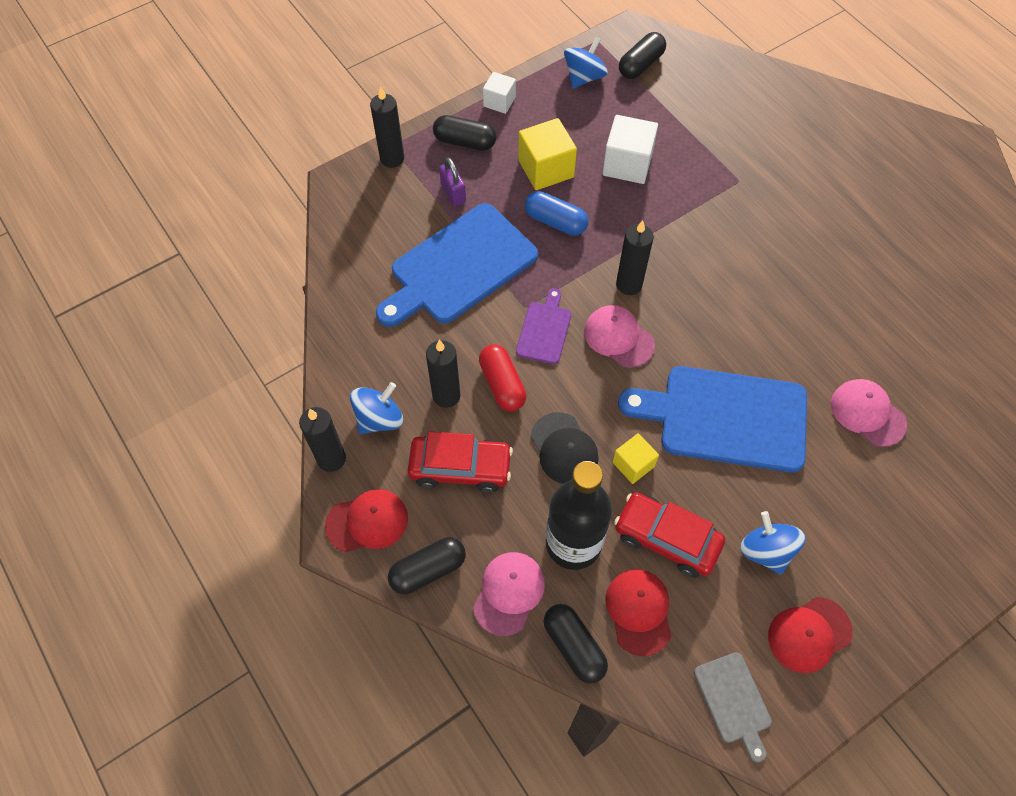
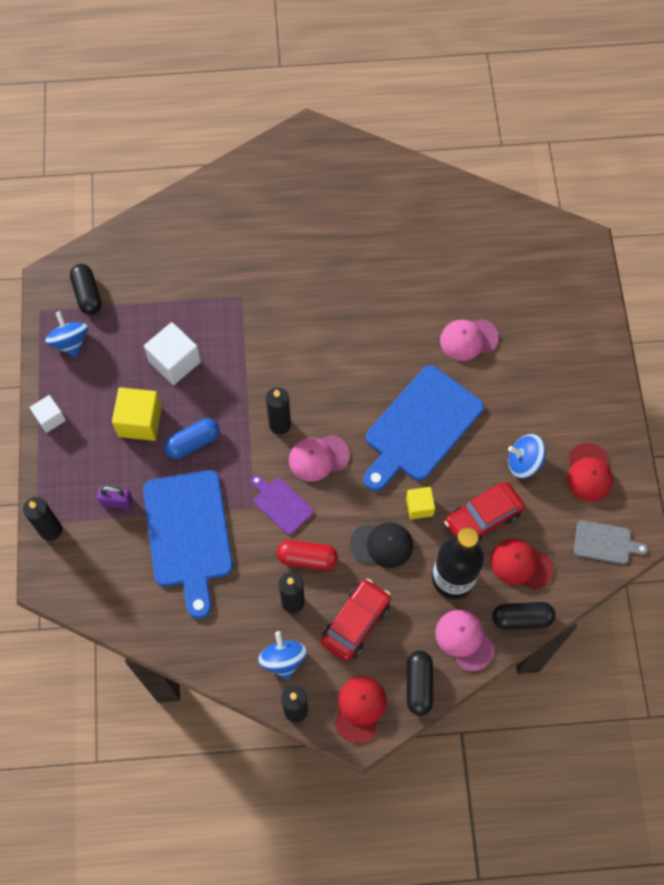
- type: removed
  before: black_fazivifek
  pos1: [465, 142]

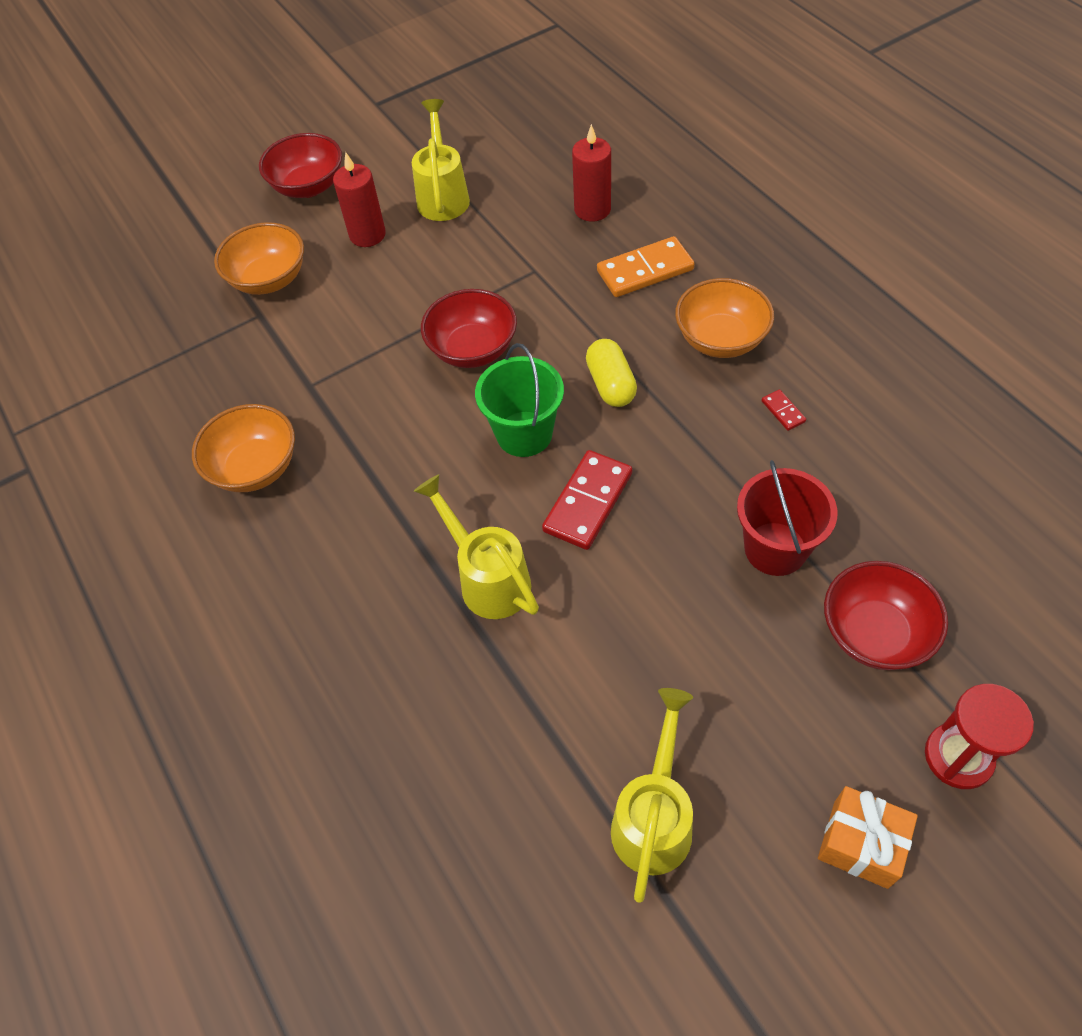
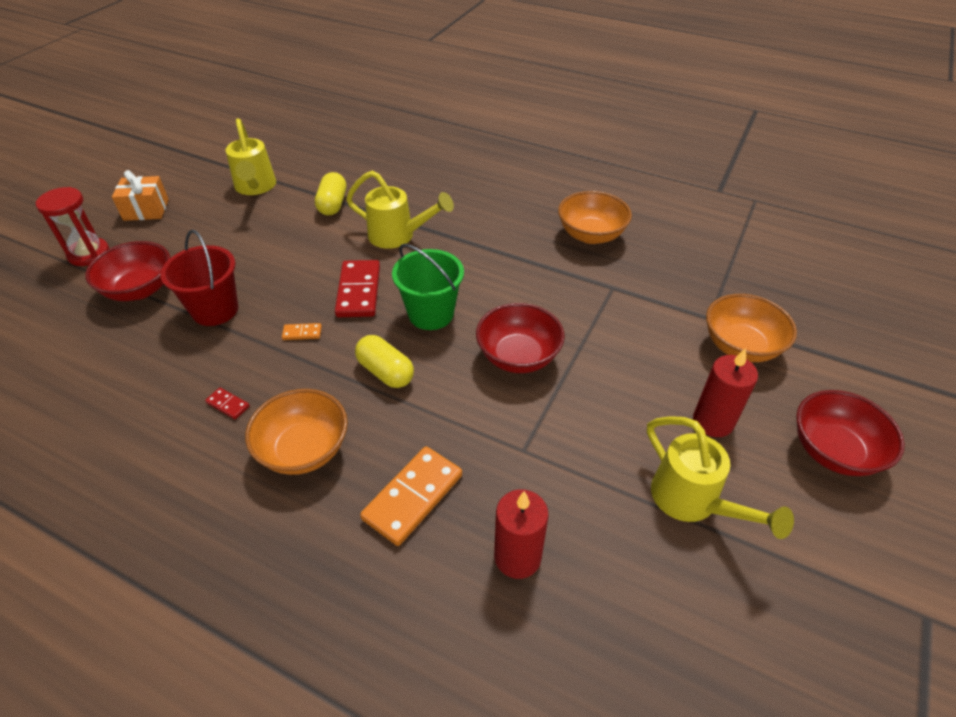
- type: added
  after: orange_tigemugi
  pos2: [302, 333]
- type: added
  after: yellow_fazivifek
  pos2: [333, 204]

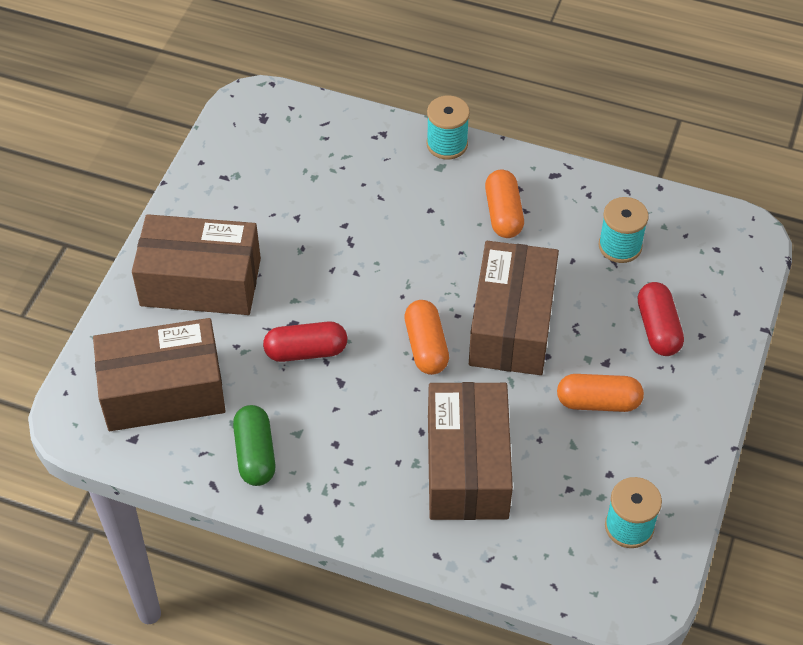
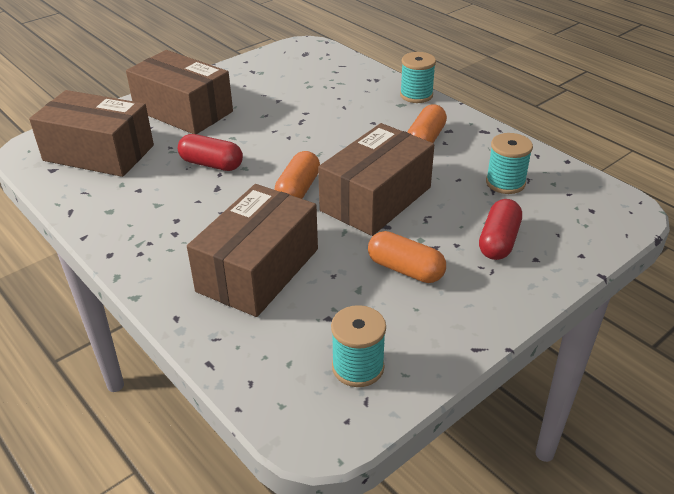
- type: removed
  before: green_fazivifek
  pos1: [255, 454]

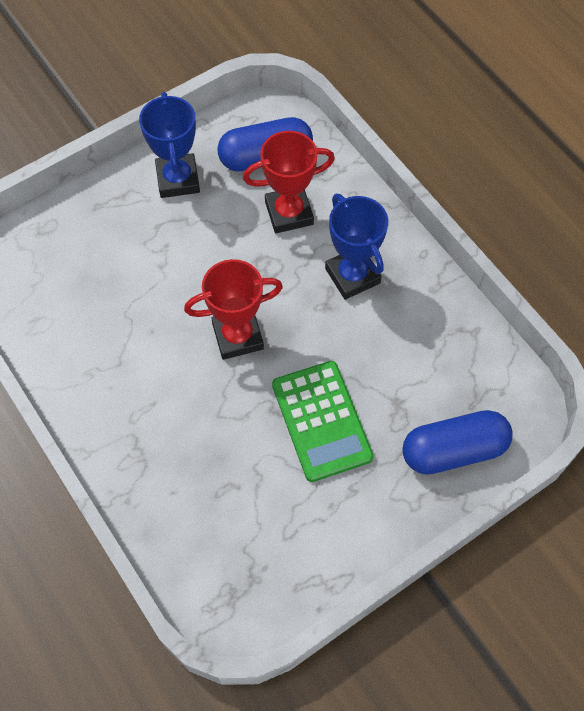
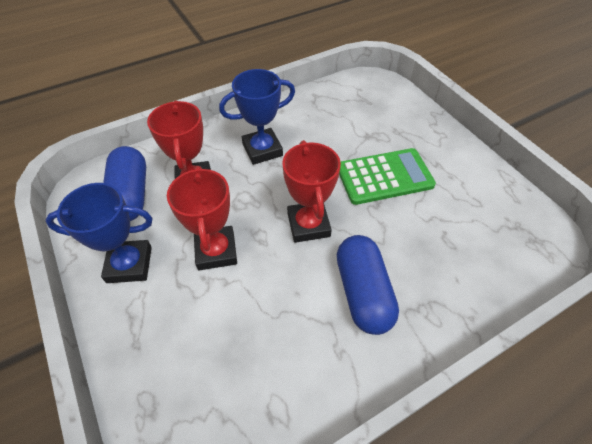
- type: added
  after: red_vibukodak
  pos2: [216, 251]
- type: moved
  before: blue_fazivifek
  pos1: [453, 450]
  pos2: [363, 292]

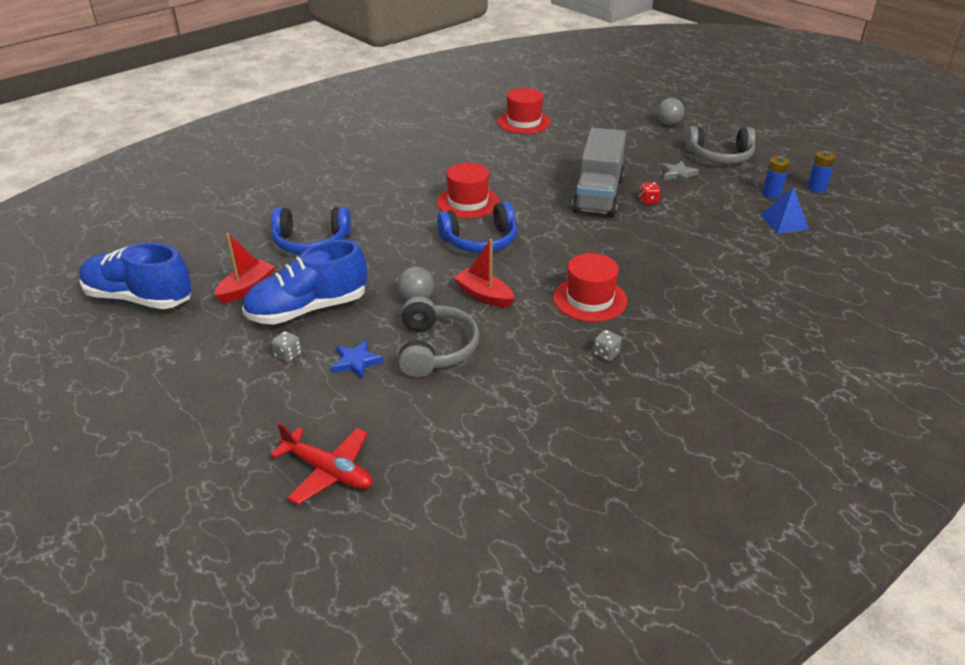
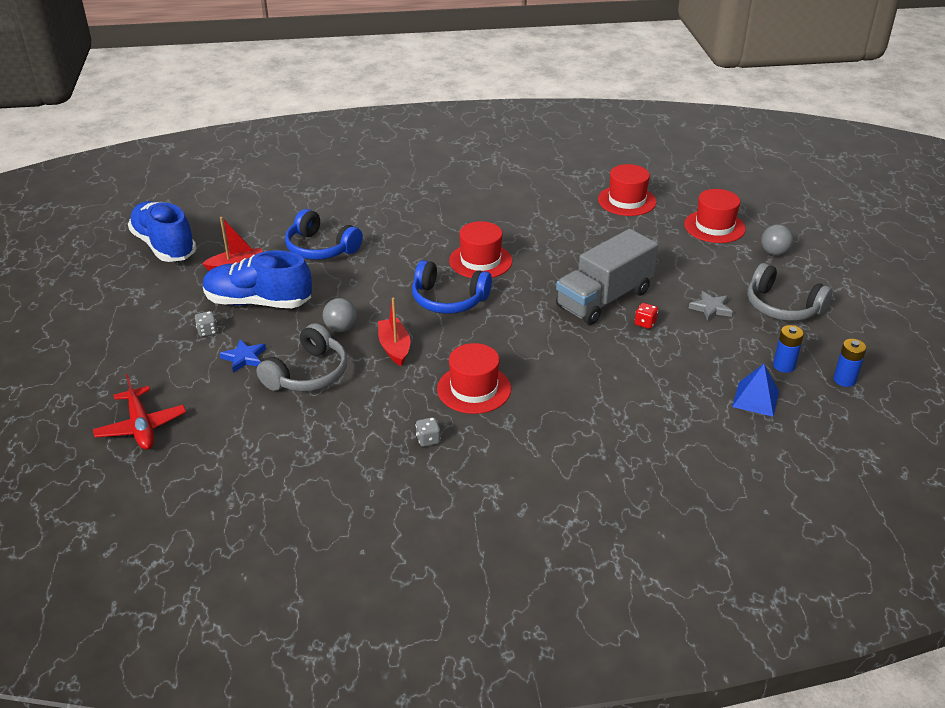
- type: added
  after: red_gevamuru
  pos2: [714, 227]

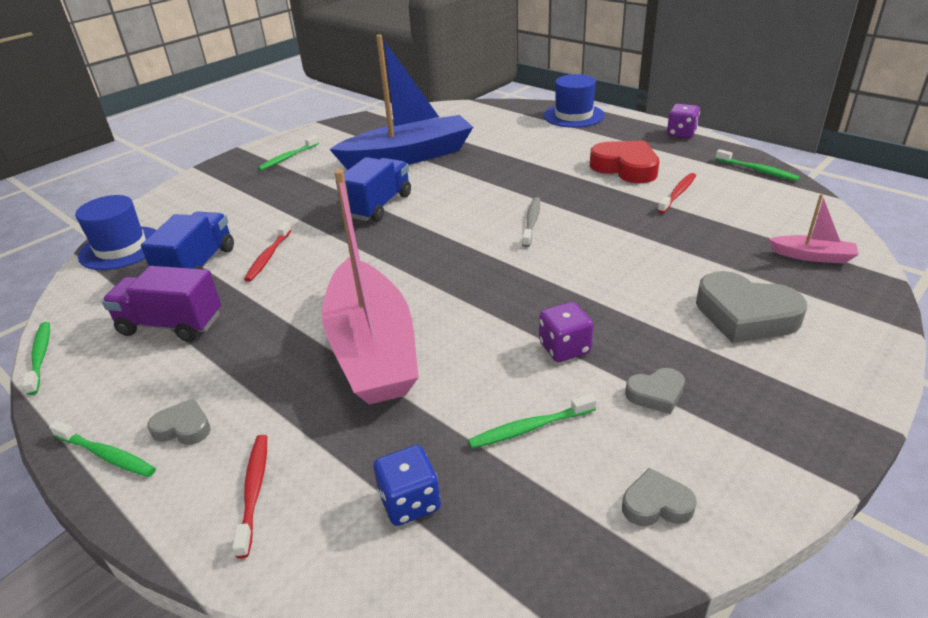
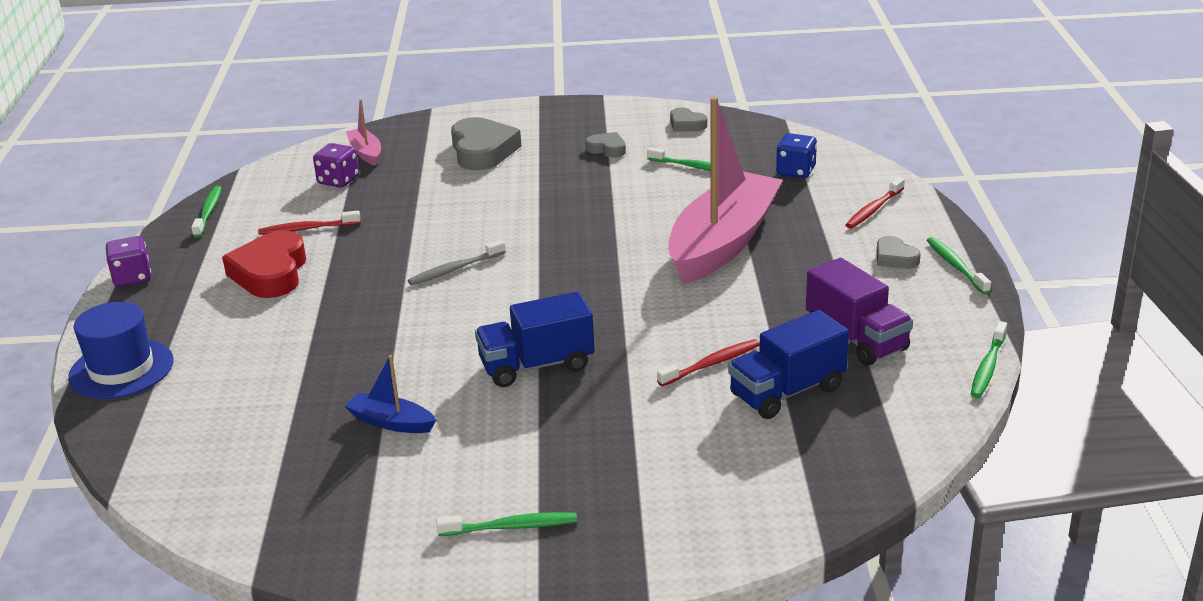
- type: removed
  before: blue_gevamuru
  pos1: [121, 248]
- type: moved
  before: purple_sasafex
  pos1: [564, 348]
  pos2: [338, 180]
- type: resized
  before: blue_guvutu
  pos1: [408, 157]
  pos2: [391, 422]
  scale: 0.42

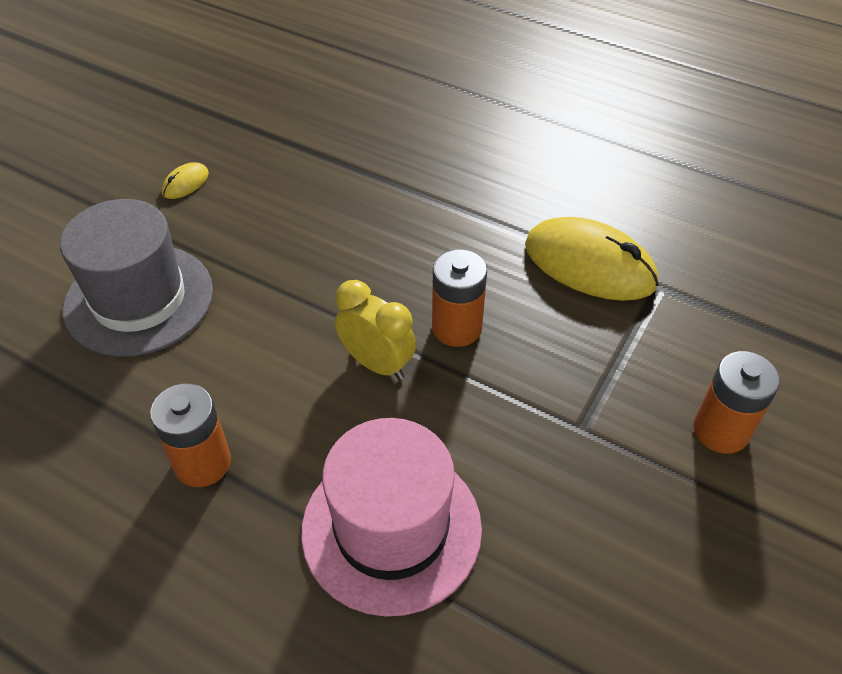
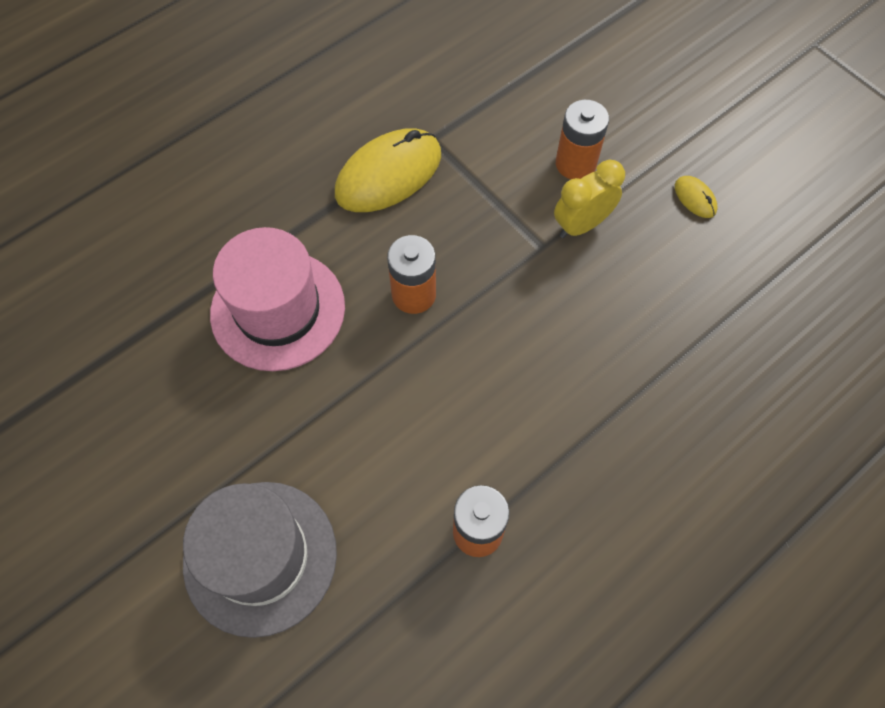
- type: moved
  before: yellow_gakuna
  pos1: [185, 183]
  pos2: [695, 198]
- type: moved
  before: pink_gevamuru
  pos1: [391, 528]
  pos2: [278, 310]
- type: moved
  before: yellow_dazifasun
  pos1: [377, 364]
  pos2: [581, 225]

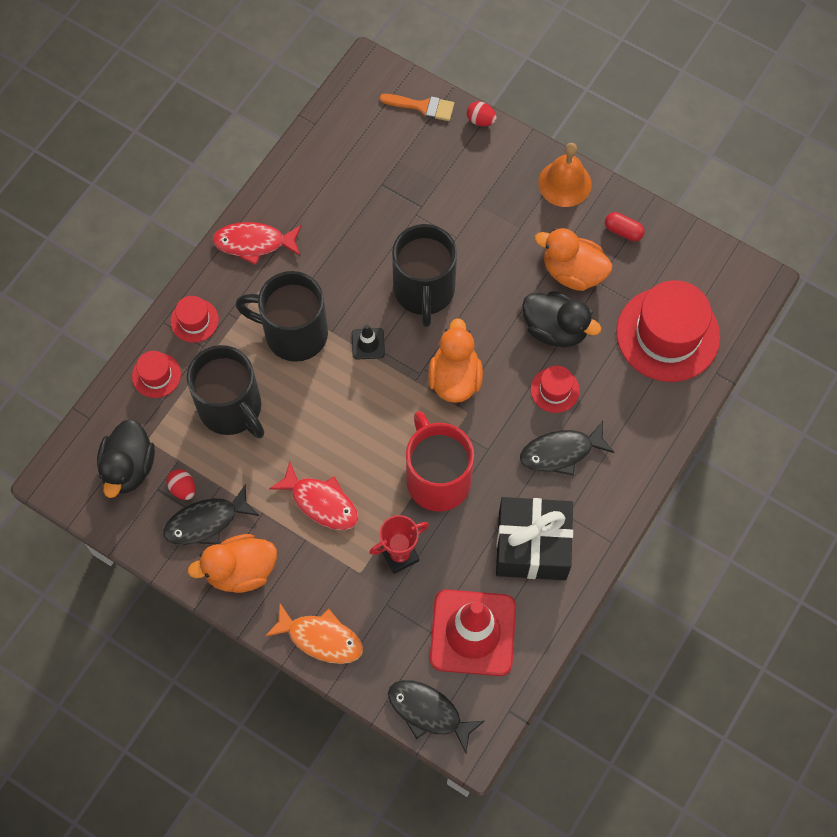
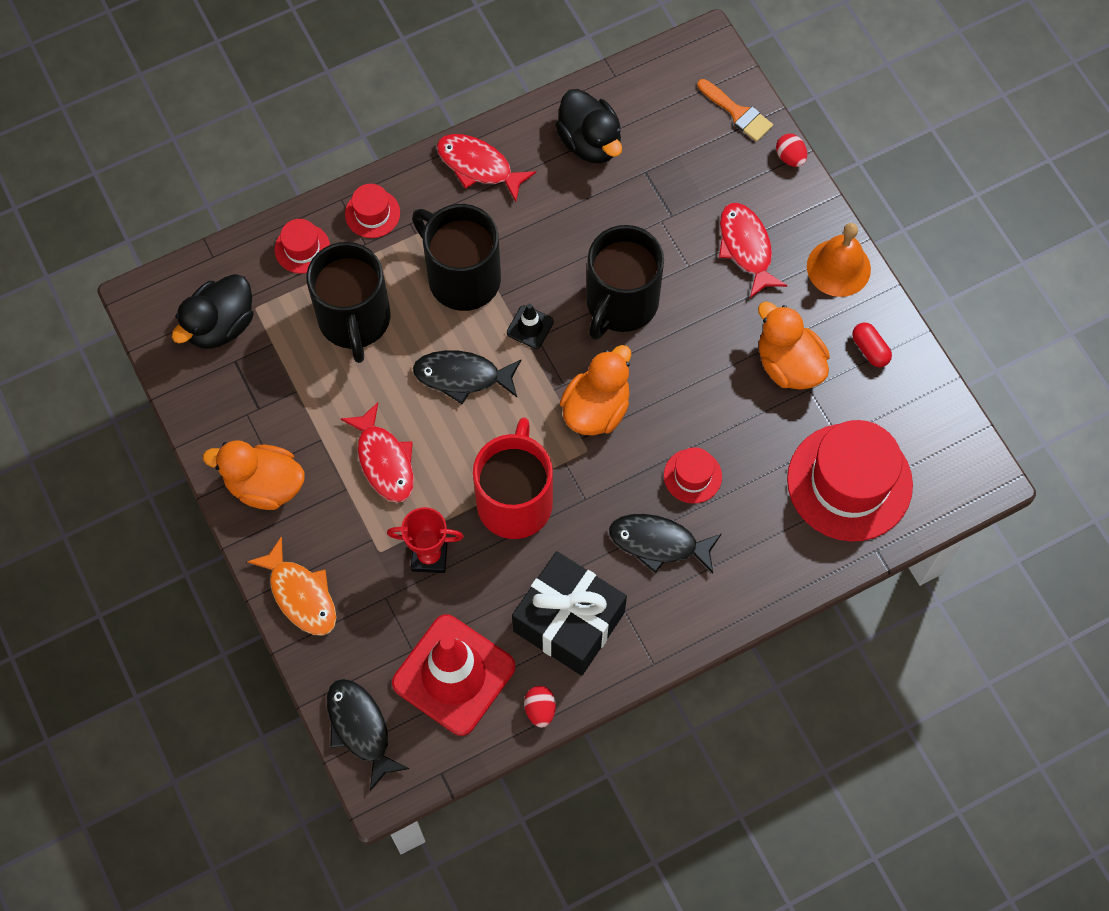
- type: added
  after: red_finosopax
  pos2: [746, 247]
- type: moved
  before: black_finosopax
  pos1: [206, 522]
  pos2: [462, 376]
- type: moved
  before: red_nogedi
  pos1: [183, 488]
  pos2: [540, 709]
- type: moved
  before: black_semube
  pos1: [555, 329]
  pos2: [590, 142]

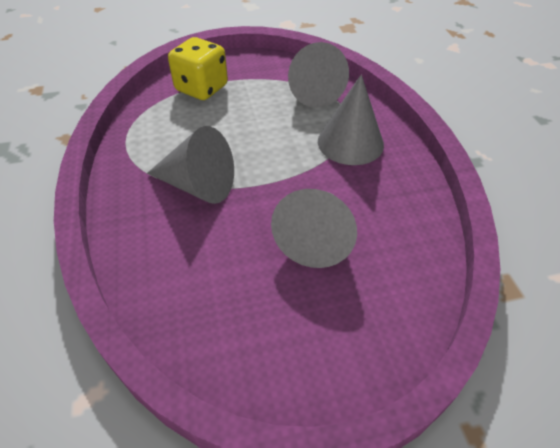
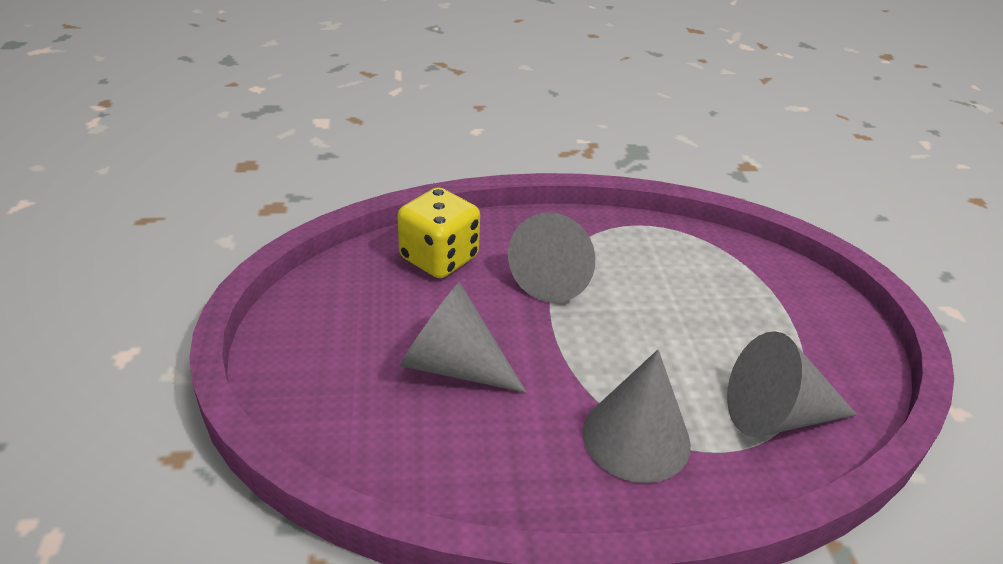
- type: moved
  before: yellow_sasafex
  pos1: [201, 88]
  pos2: [439, 258]

